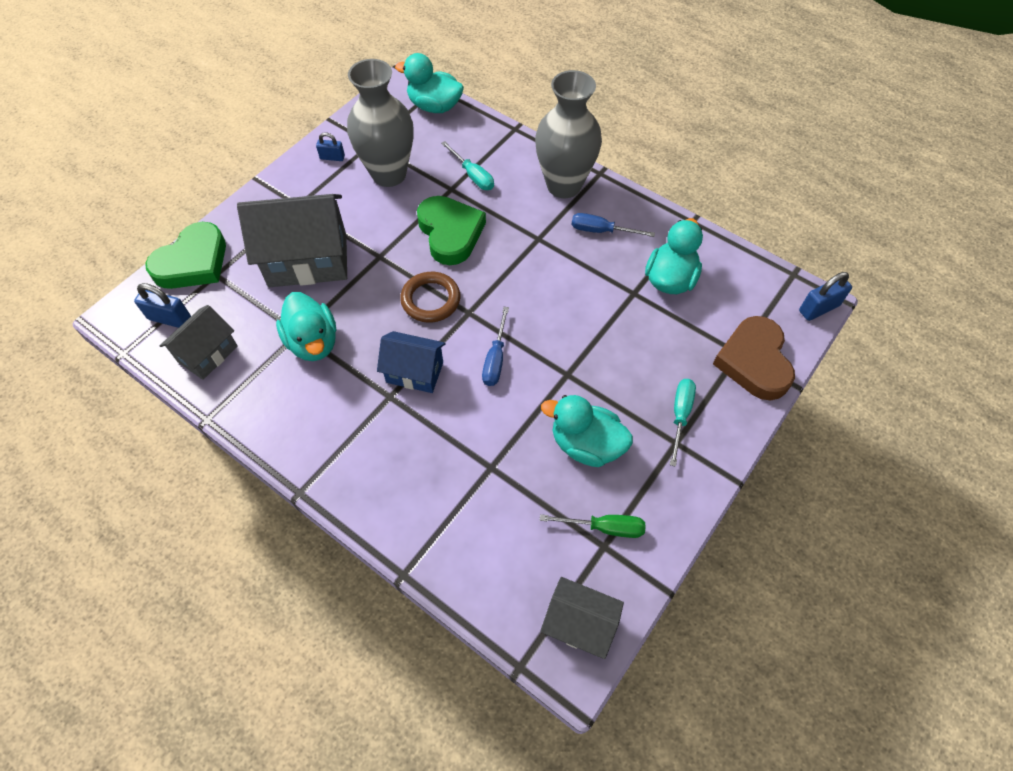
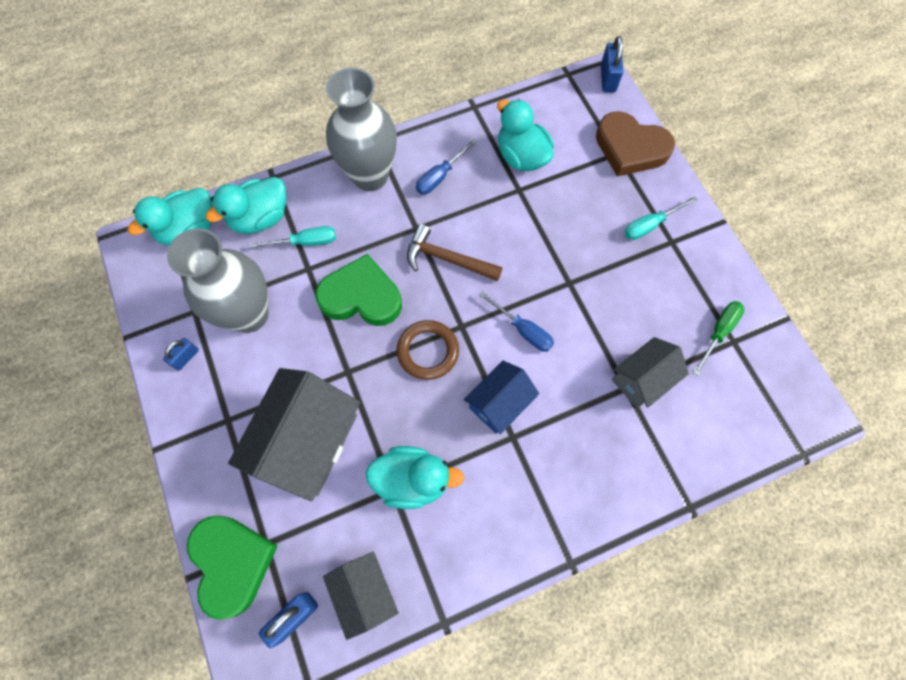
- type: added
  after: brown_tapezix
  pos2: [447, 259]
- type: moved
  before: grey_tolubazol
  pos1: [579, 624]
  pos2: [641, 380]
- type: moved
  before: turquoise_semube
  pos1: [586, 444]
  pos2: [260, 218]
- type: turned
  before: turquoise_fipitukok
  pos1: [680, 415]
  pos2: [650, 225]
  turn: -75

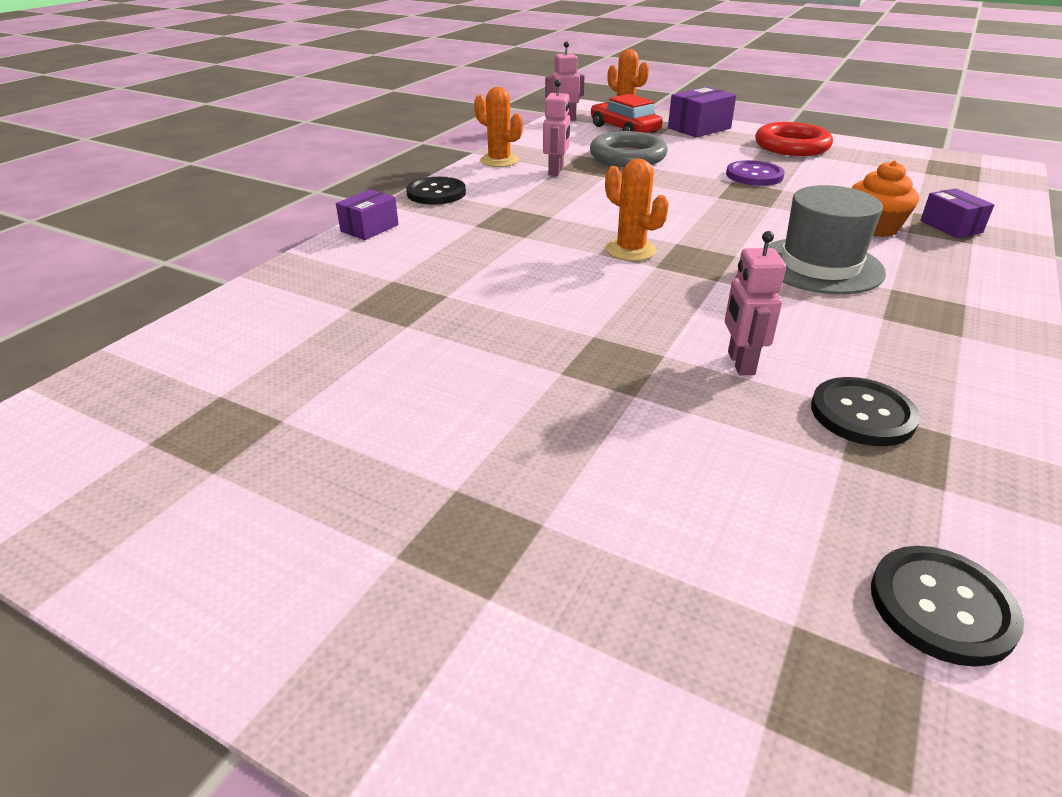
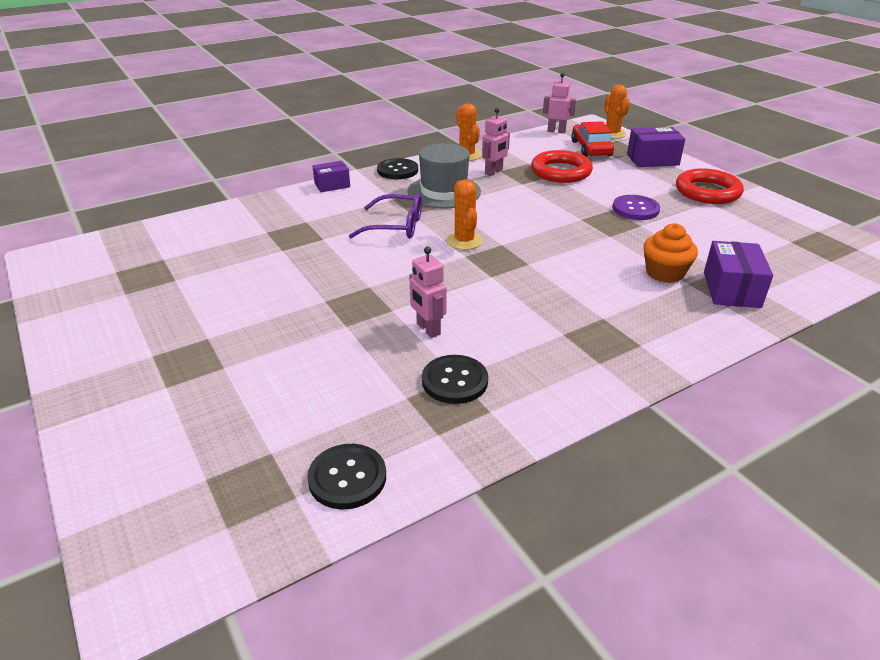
- type: added
  after: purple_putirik
  pos2: [396, 226]
- type: moved
  before: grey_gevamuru
  pos1: [820, 266]
  pos2: [444, 192]
- type: recoloured
  before: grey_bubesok
  after: red_bubesok
  pos1: [627, 156]
  pos2: [561, 172]
- type: turned
  before: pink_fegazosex
  pos1: [740, 363]
  pos2: [428, 329]
  turn: -60
- type: resized
  before: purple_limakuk
  pos1: [951, 226]
  pos2: [731, 289]
  scale: 1.52

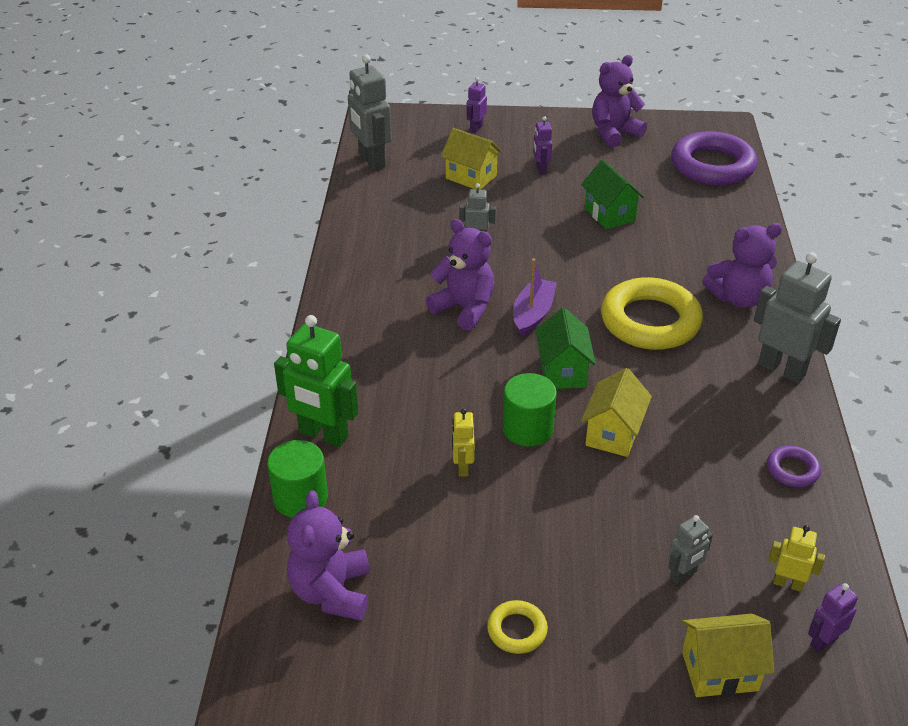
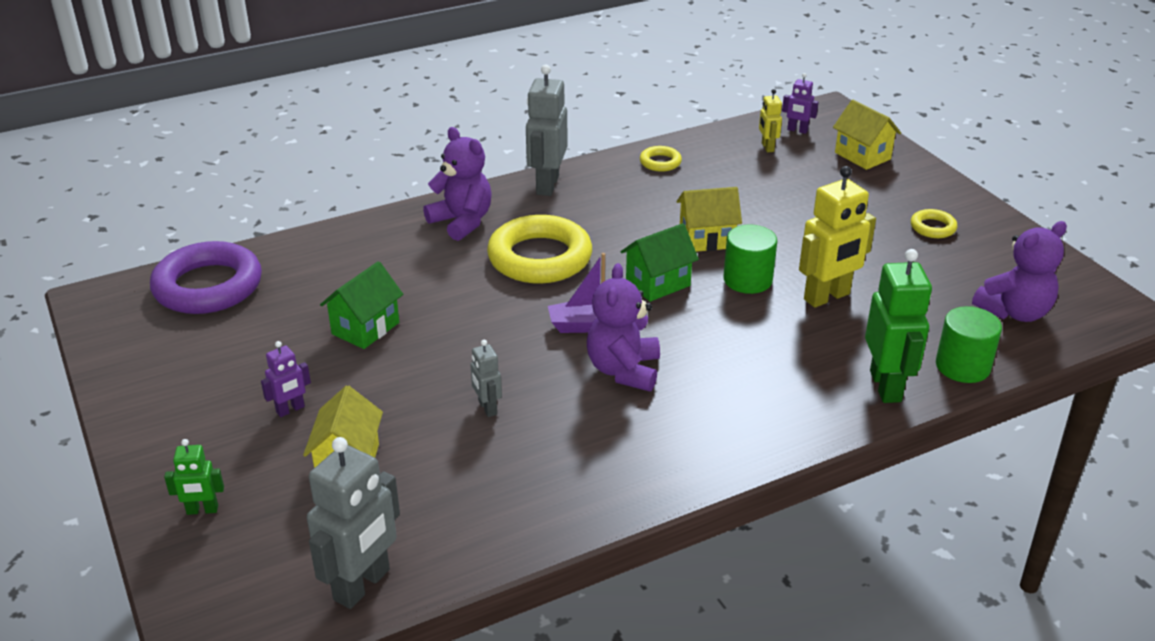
- type: removed
  before: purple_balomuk
  pos1: [614, 133]
- type: removed
  before: grey_fegazosex
  pos1: [683, 574]
- type: recoloured
  before: purple_fegazosex
  after: green_fegazosex
  pos1: [476, 128]
  pos2: [202, 510]
- type: recoloured
  before: purple_bubesok
  after: yellow_bubesok
  pos1: [792, 470]
  pos2: [660, 162]
- type: resized
  before: yellow_fegazosex
  pos1: [462, 467]
  pos2: [827, 297]
  scale: 1.94

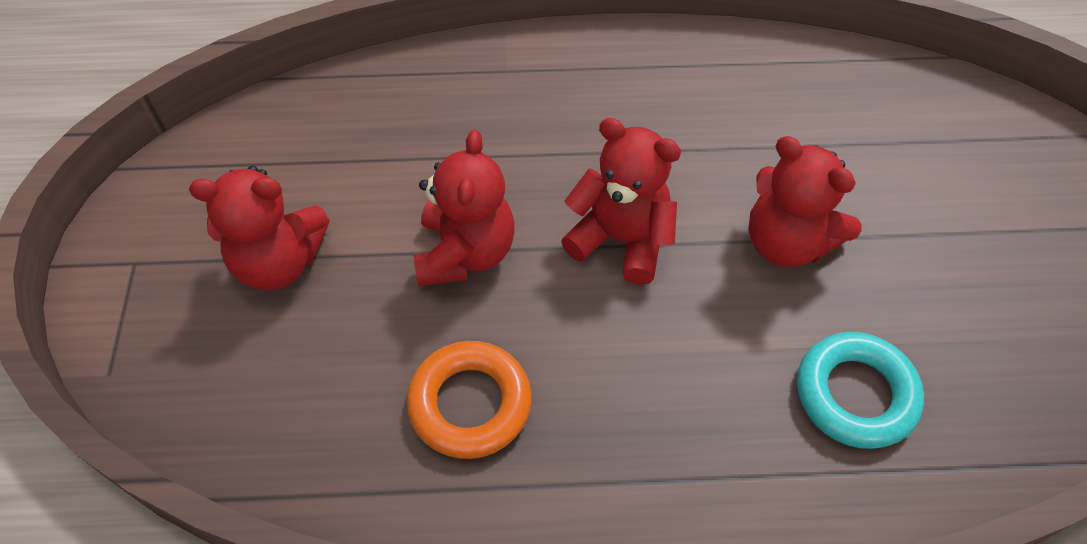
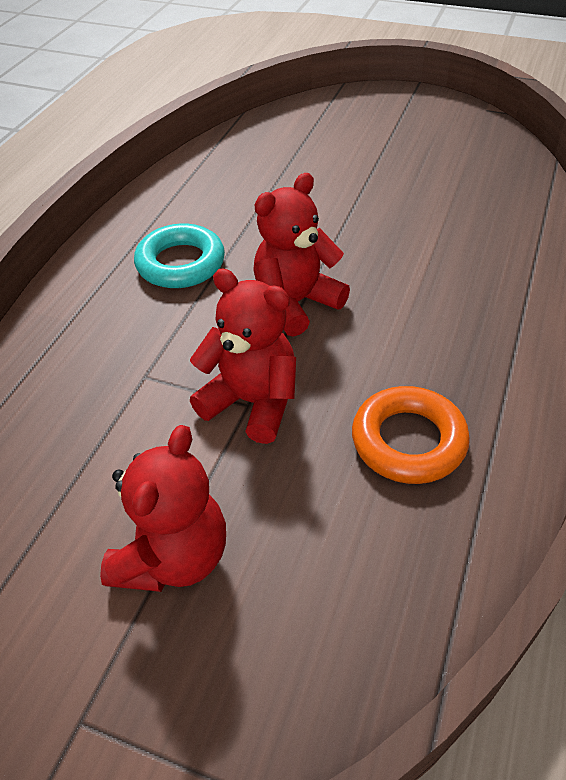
- type: removed
  before: red_balomuk
  pos1: [786, 242]
- type: moved
  before: turquoise_bubesok
  pos1: [855, 394]
  pos2: [180, 263]

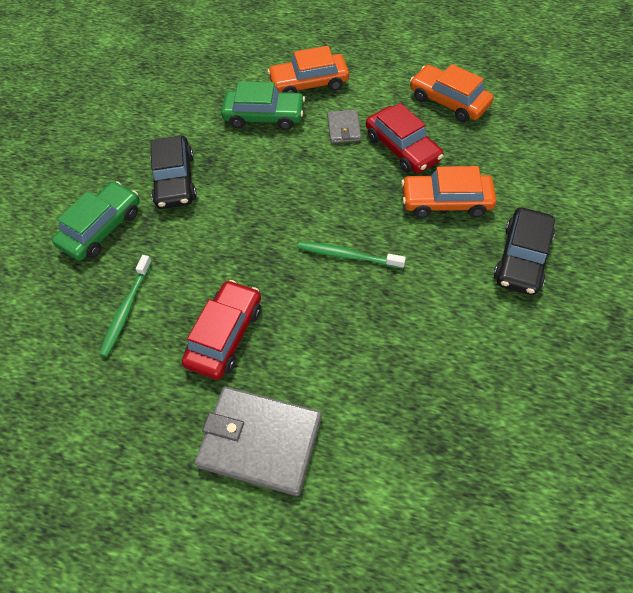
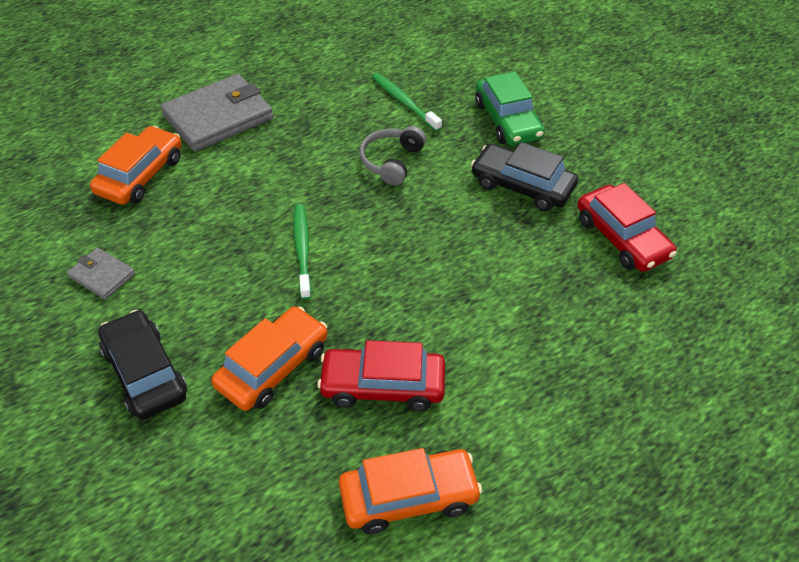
- type: removed
  before: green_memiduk
  pos1: [264, 116]
- type: added
  after: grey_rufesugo
  pos2: [392, 161]
- type: moved
  before: red_memiduk
  pos1: [225, 335]
  pos2: [622, 238]
- type: moved
  before: orange_memiduk
  pos1: [309, 83]
  pos2: [140, 175]
- type: moved
  before: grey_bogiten
  pos1: [344, 128]
  pos2: [102, 275]
- type: turned
  before: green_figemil
  pos1: [347, 255]
  pos2: [302, 249]
  turn: -60

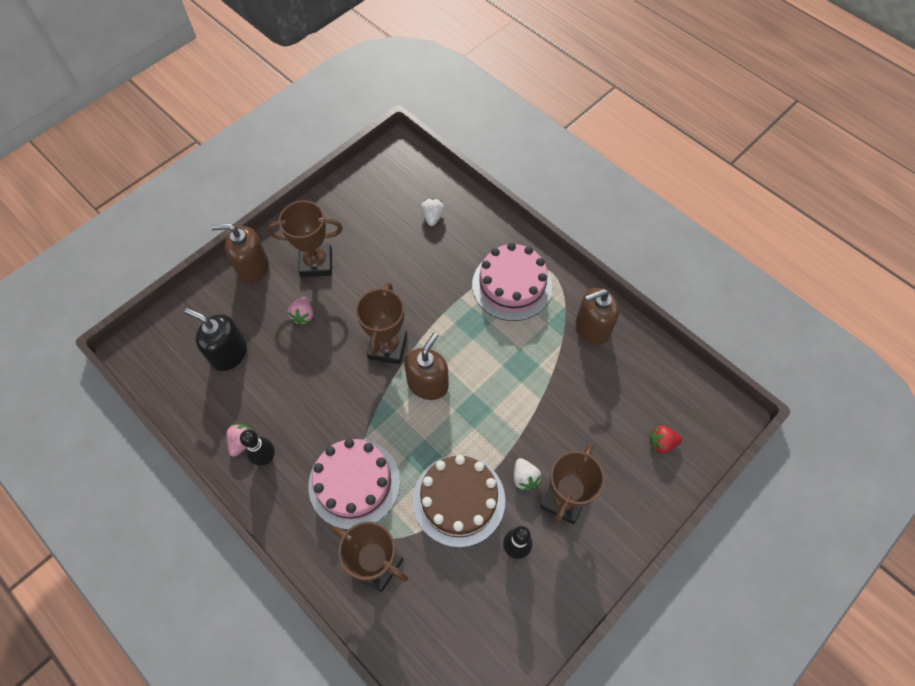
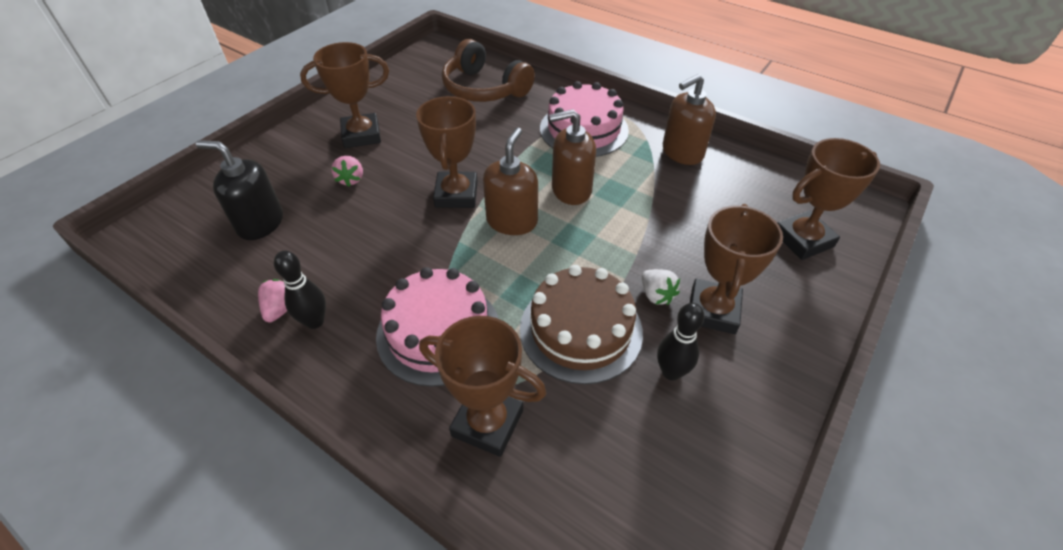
- type: moved
  before: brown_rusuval
  pos1: [253, 267]
  pos2: [571, 190]
- type: replaced
  before: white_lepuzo
  after: brown_rufesugo
  pos1: [432, 217]
  pos2: [484, 89]
- type: replaced
  before: red_lepuzo
  after: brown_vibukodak
  pos1: [661, 443]
  pos2: [803, 240]

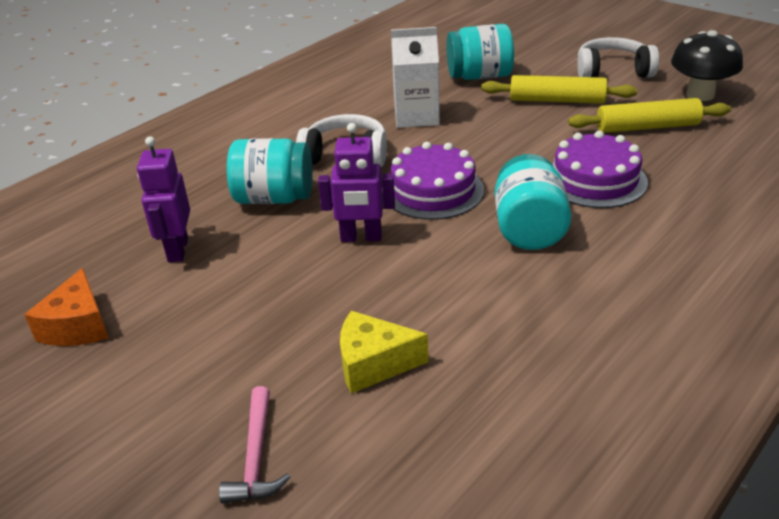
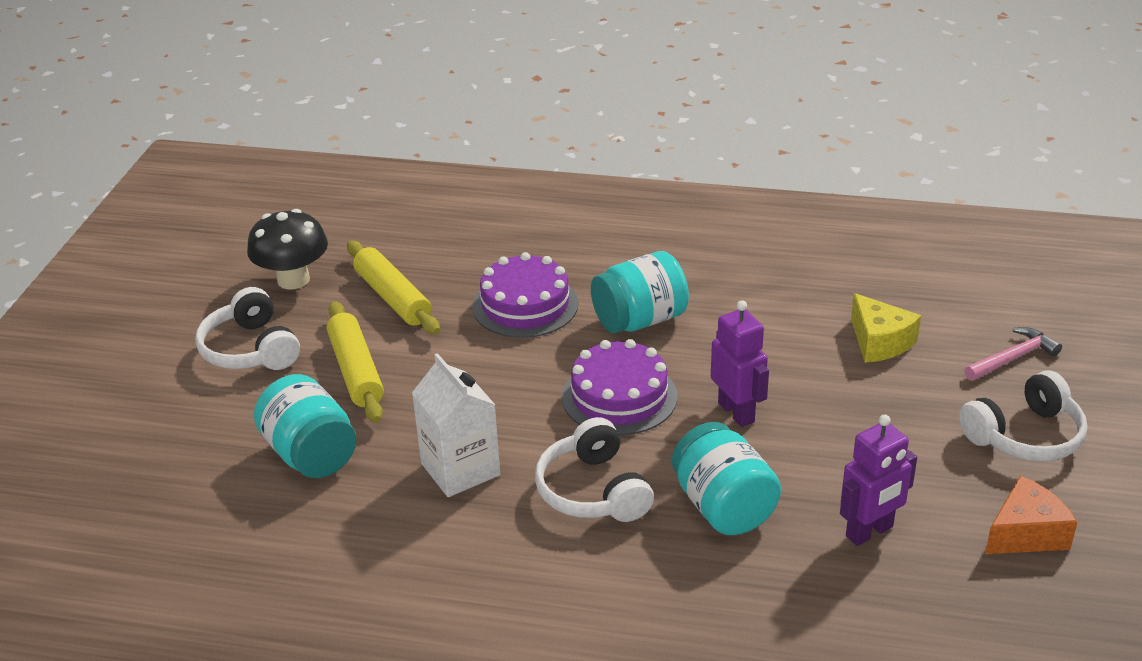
- type: added
  after: white_rufesugo
  pos2: [1025, 436]

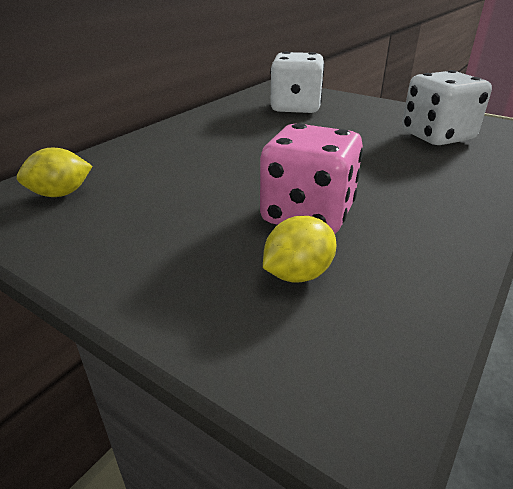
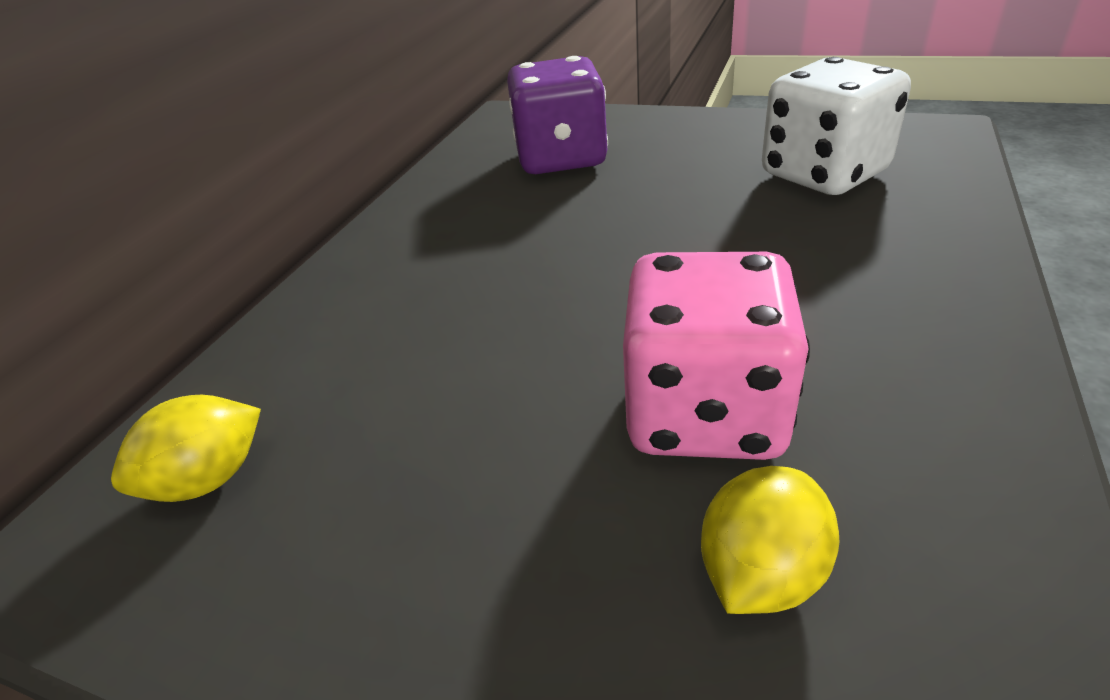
- type: recoloured
  before: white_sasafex
  after: purple_sasafex
  pos1: [295, 108]
  pos2: [561, 158]

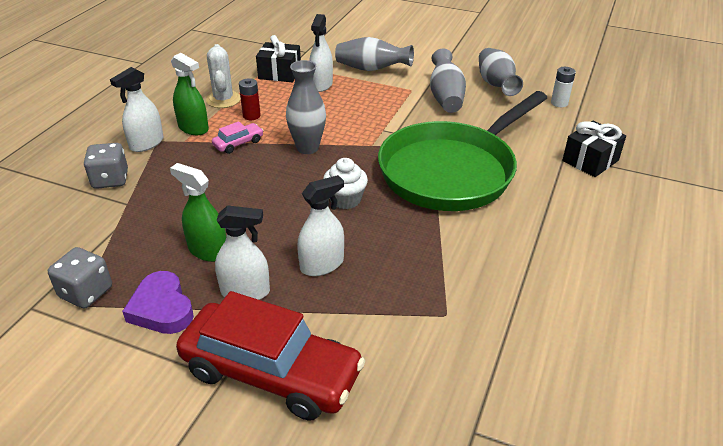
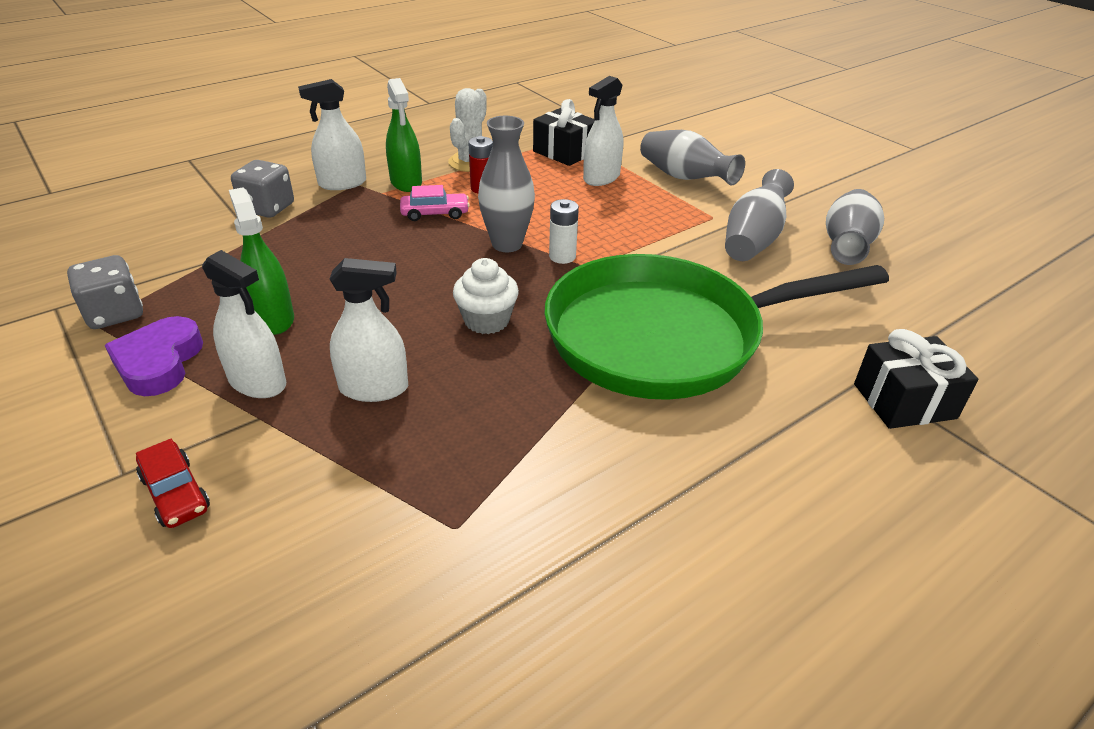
- type: moved
  before: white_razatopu
  pos1: [559, 103]
  pos2: [562, 256]
- type: resized
  before: red_memiduk
  pos1: [271, 372]
  pos2: [175, 493]
  scale: 0.42

